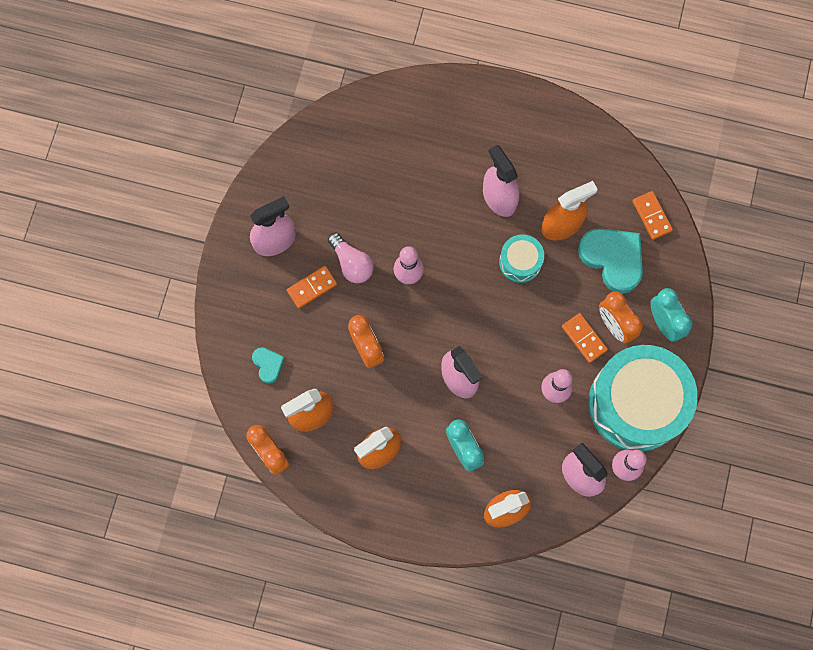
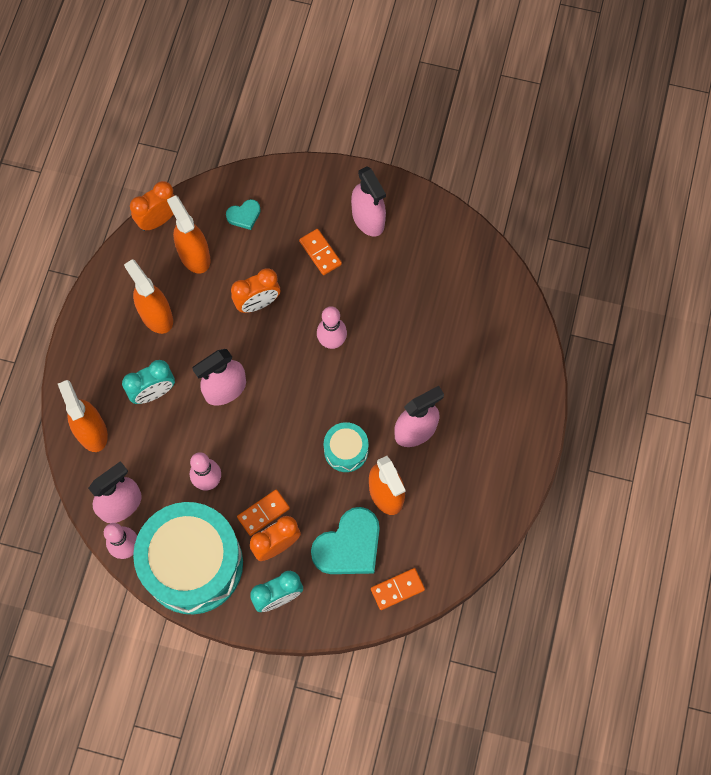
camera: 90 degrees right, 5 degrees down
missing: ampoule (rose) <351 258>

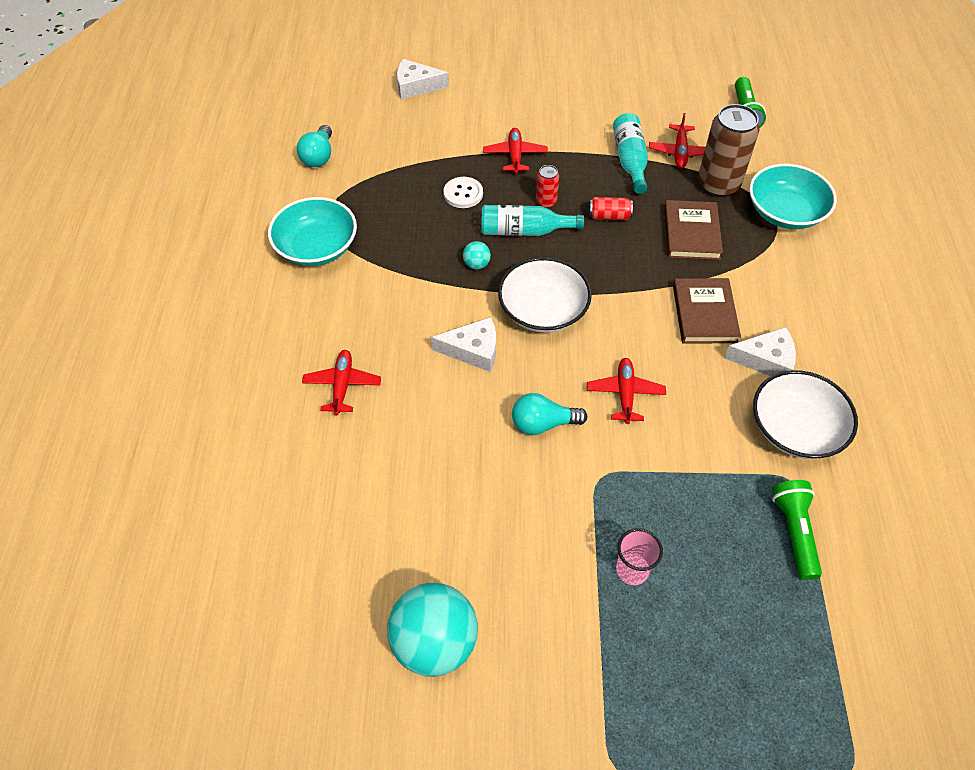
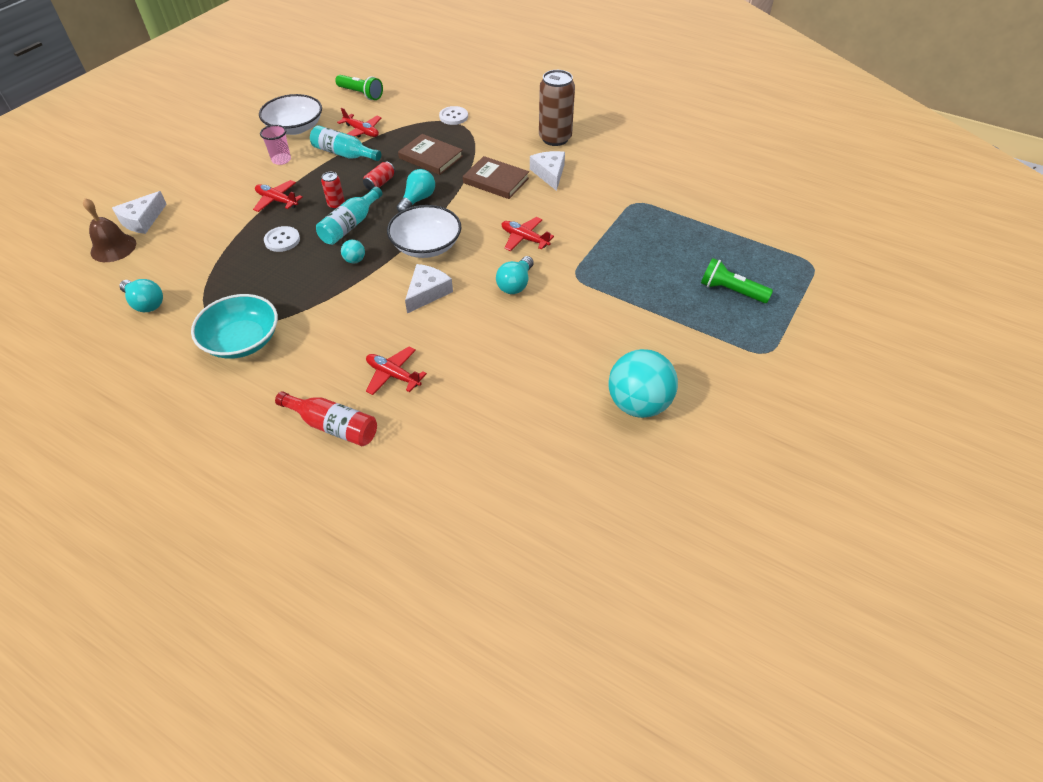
camera: 60 degrees left, 5 degrees down
appeared: cloche (marron) <109 230>; bouteille (rouge) <326 418>; ampoule (turquoise) <416 190>
relocated: gobelet (rose) <639 556> to <275 145>; canette (marron) <729 150> to <557 108>; bol (blanc) <805 414> to <290 114>; lampe de poche (vert) <797 530> to <737 280>
exchanged: bol (turquoise) <793 196> to bouton (blanc) <453 115>
spun: fromage (blanc) <760 351> = <547 171> 45 degrees counterclockwise

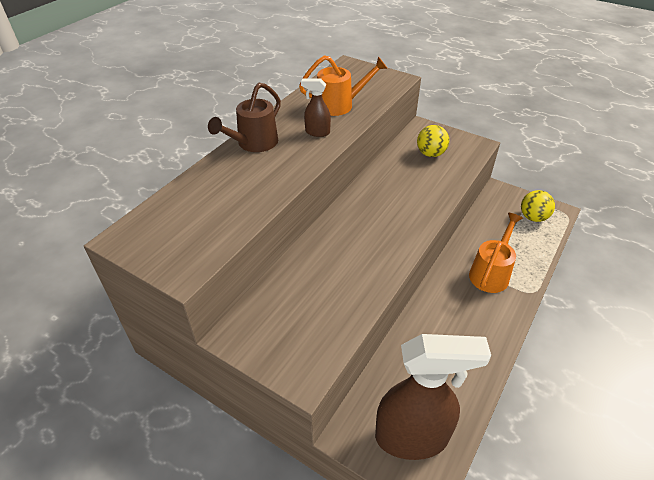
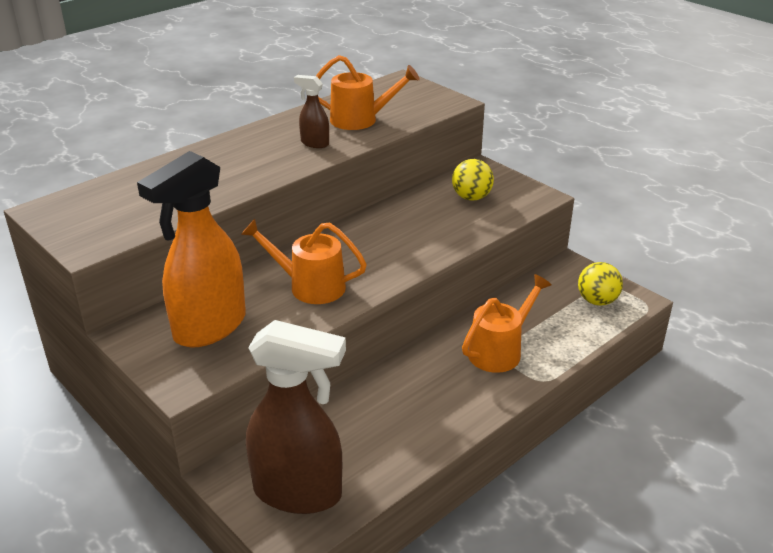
camera: 15 degrees right, 10 degrees down
missing: arrosoir (marron) <244 117>
appeared: vaporisateur (orange) <191 249>; arrosoir (orange) <304 261>

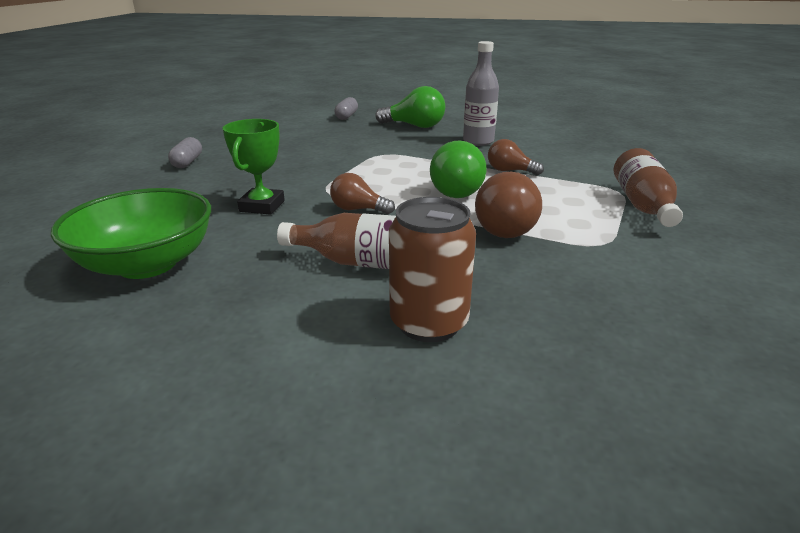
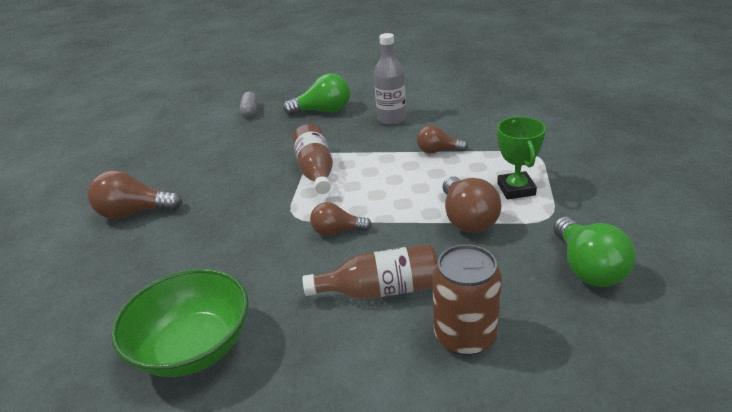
camera: 15 degrees left, 5 degrees up
relocated: trophée (vert) <253 167> to <521 158>; ampoule (vert) <458 169> to <594 252>; bouteille (marron) <648 187> to <313 159>
exchanged: gélule (gris) <185 152> to ampoule (marron) <135 194>

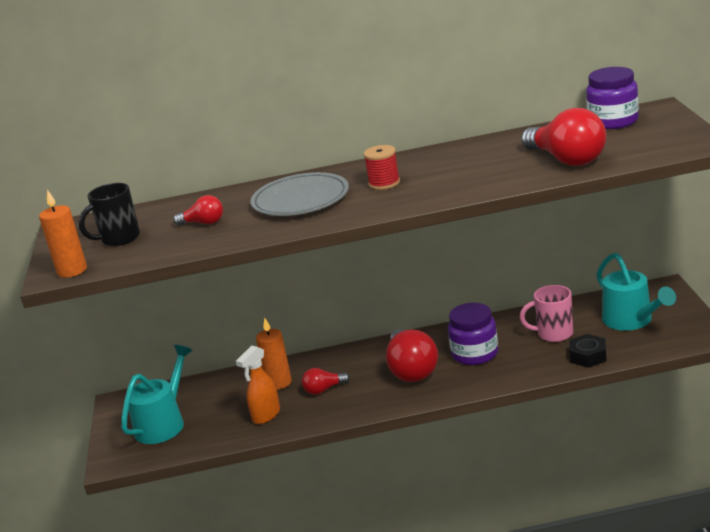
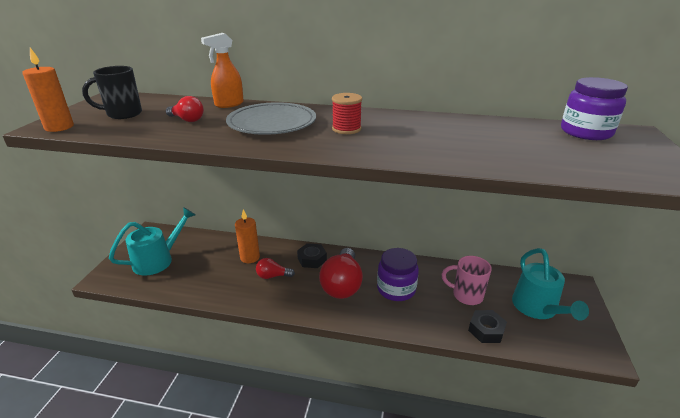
camera: 15 degrees right, 5 degrees up
missing: ampoule (rouge) <563 137>
appeared: écrou (noir) <312 255>
relocated: vaporisateur (orange) <258 384> to <222 70>

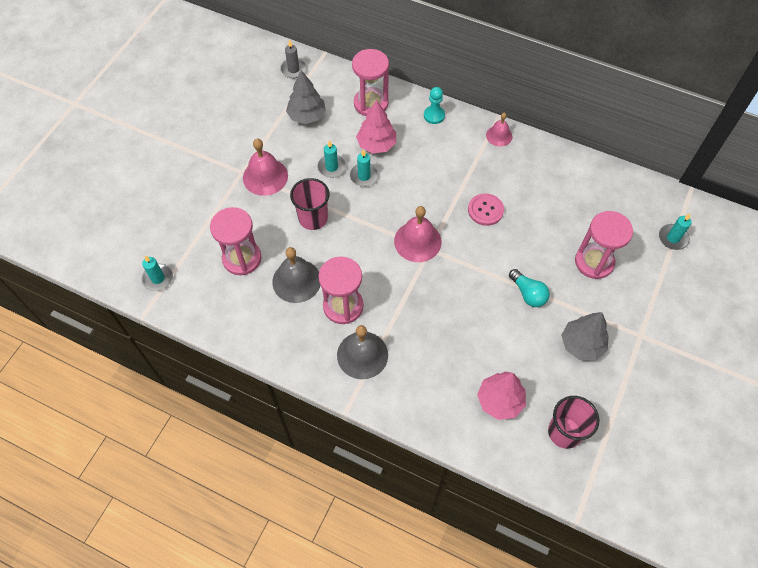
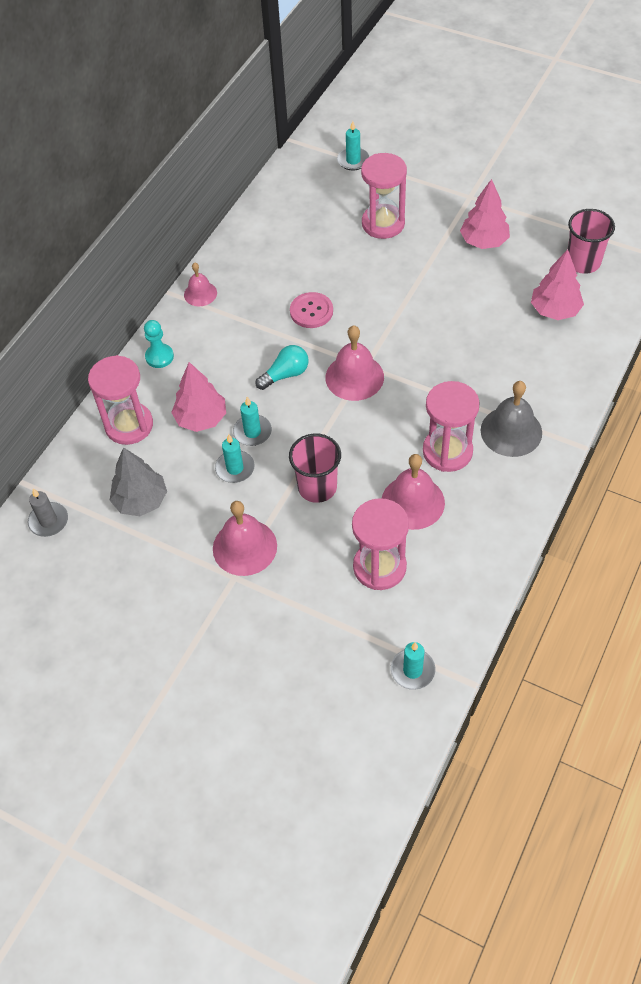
camera: 85 degrees left, 5 degrees down
relocated: ampoule (turquoise) <529 288> to <282 367>
colour: cloche (gris) <296 275> to cloche (rose) <413 492>; arbre (gris) <584 336> to arbre (rose) <485 214>

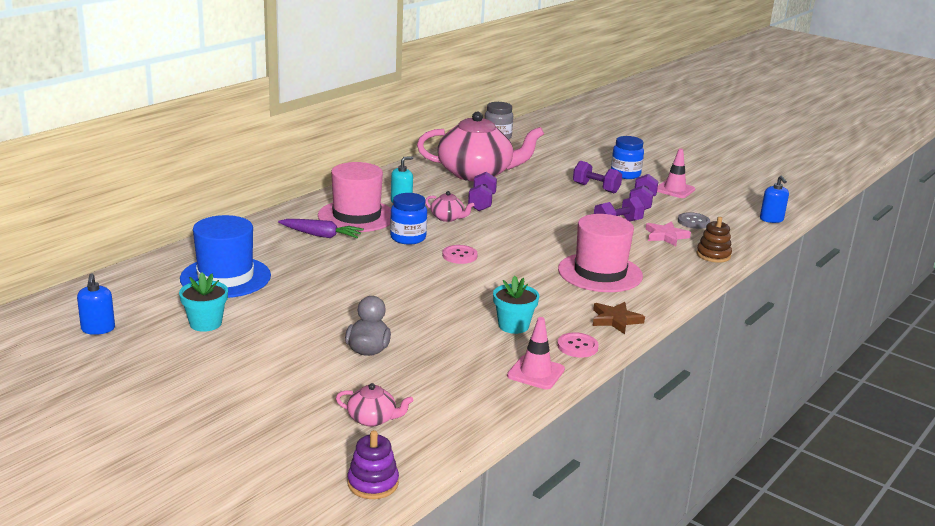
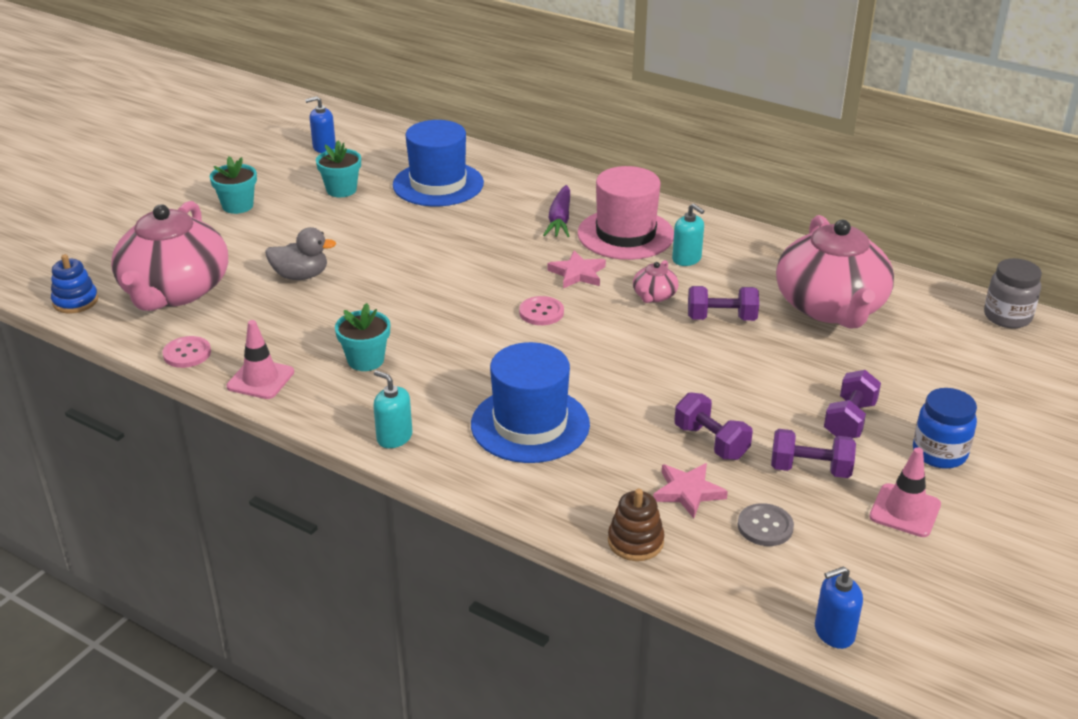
camera: 85 degrees right, 10 degrees up
appeared: pot de fleurs (turquoise) <233 185>
relocated: bouton (rose) <578 345> to <187 352>
exchanged: bocal (bleu) <408 219> to étoile (rose) <577 269>; étoile (marron) <619 318> to distributeur de savon (turquoise) <392 409>
colour: jouet à empiler (violet) <373 464> to jouet à empiler (bleu) <74 283>; chapeau (rose) <600 253> to chapeau (bleu) <530 402>
size: théière (rose) <374 405> = <169 256> x2.48

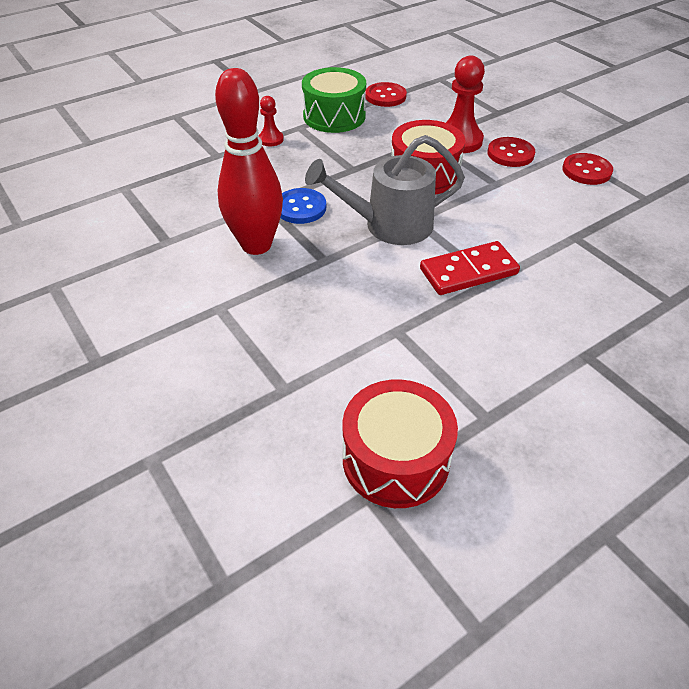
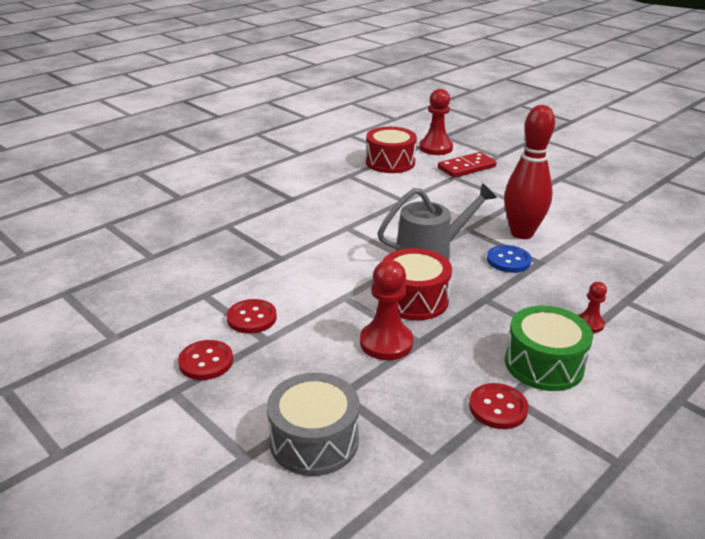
camera: 170 degrees right, 15 degrees down
appeared: tambour (gris) <313 424>; pion (rouge) <436 122>
relocated: domino (rouge) <470 268> to <467 165>; bouton (rouge) <511 152> to <205 360>

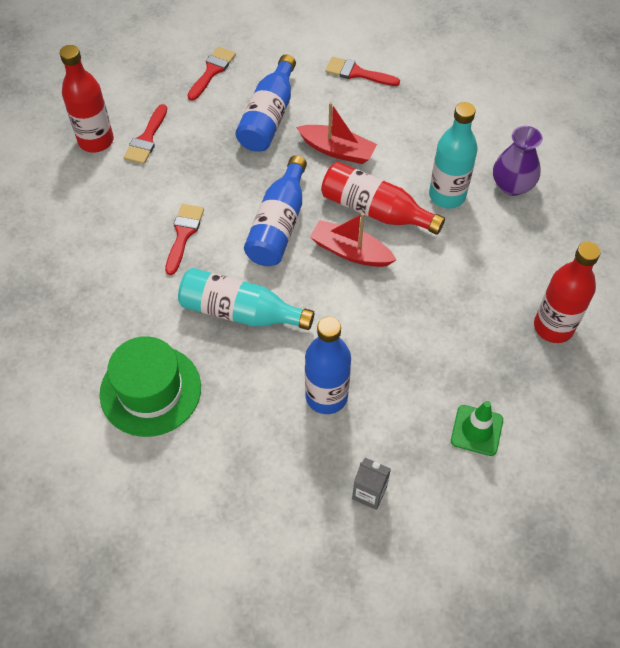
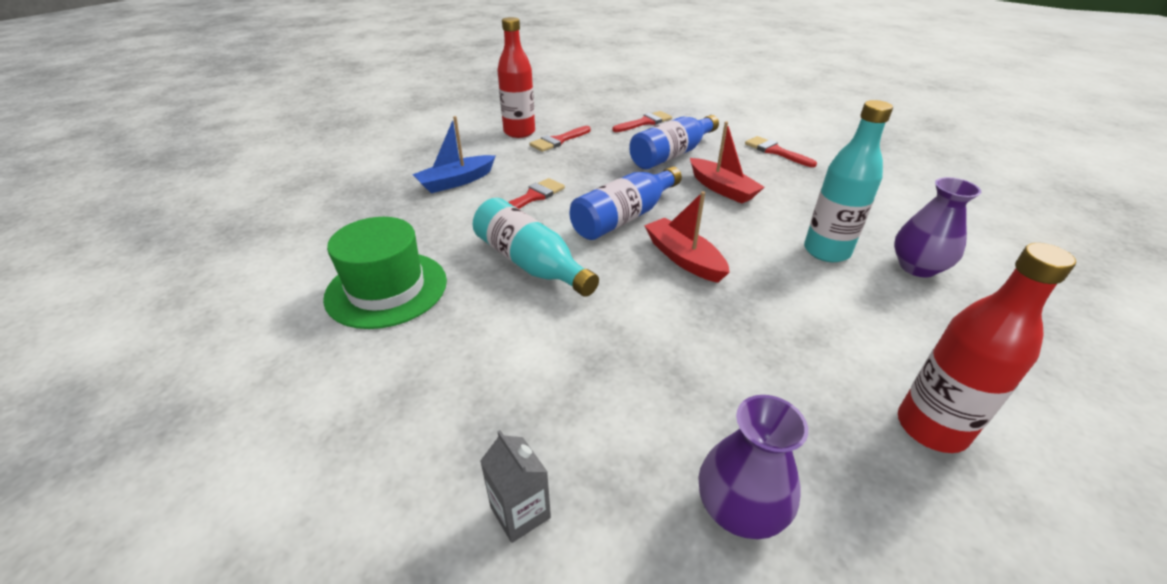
camera: 30 degrees right, 20 degrees down
missing: bouteille (bleu) <328 365>; bouteille (rouge) <383 198>
appeared: bateau (bleu) <454 154>
exchanged: cône de chantier (vert) <477 428> to vase (violet) <753 467>

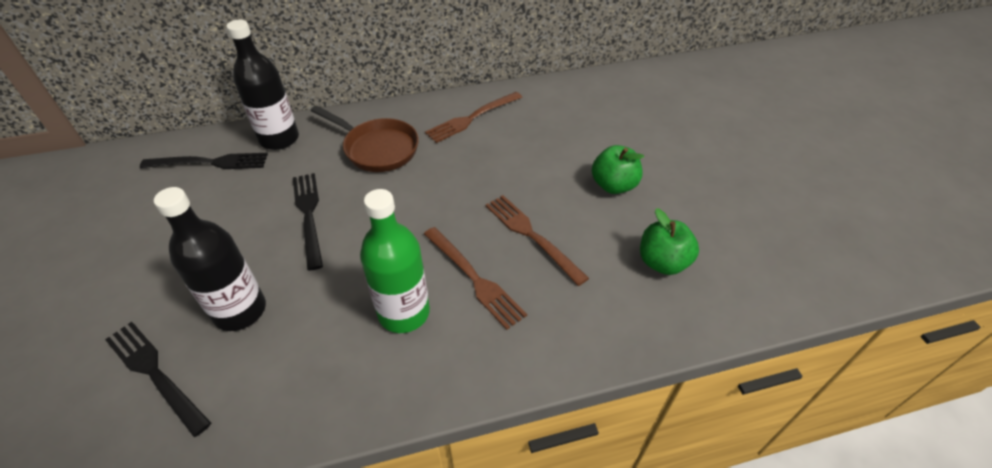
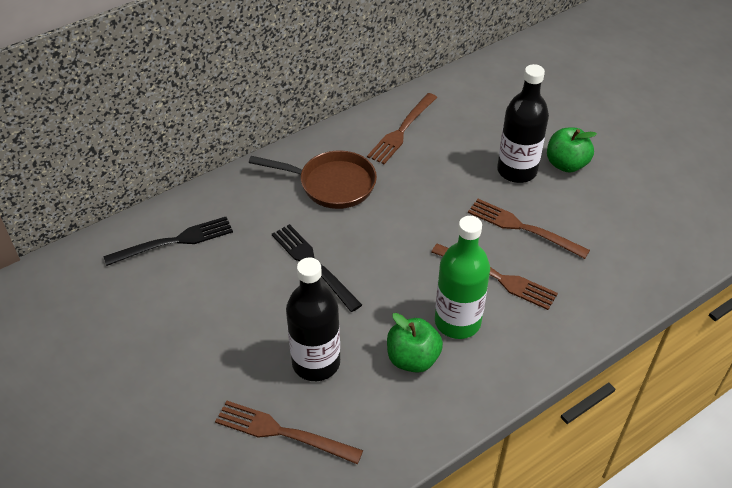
camera: 20 degrees left, 0 degrees up
relocated: bouteille (noir) <262 85> to <523 123>; pomme (vert) <669 241> to <415 343>
colour: fourchette (noir) <158 379> to fourchette (marron) <289 432>

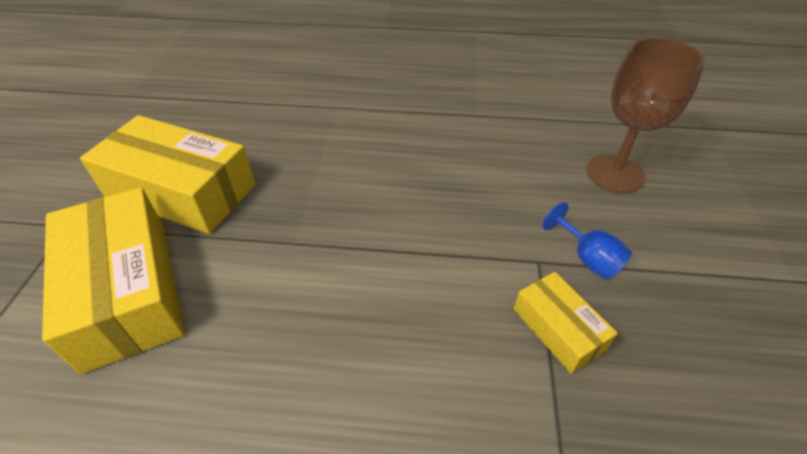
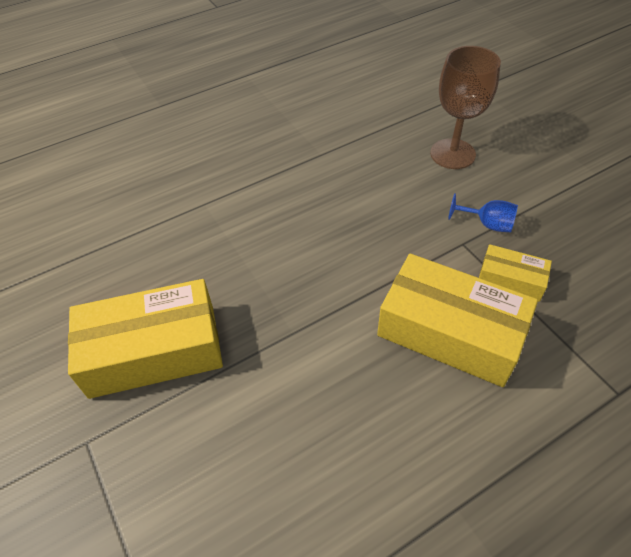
camera: 35 degrees left, 5 degrees up
relocated: boîte (jaune) <113 280> to <457 320>

